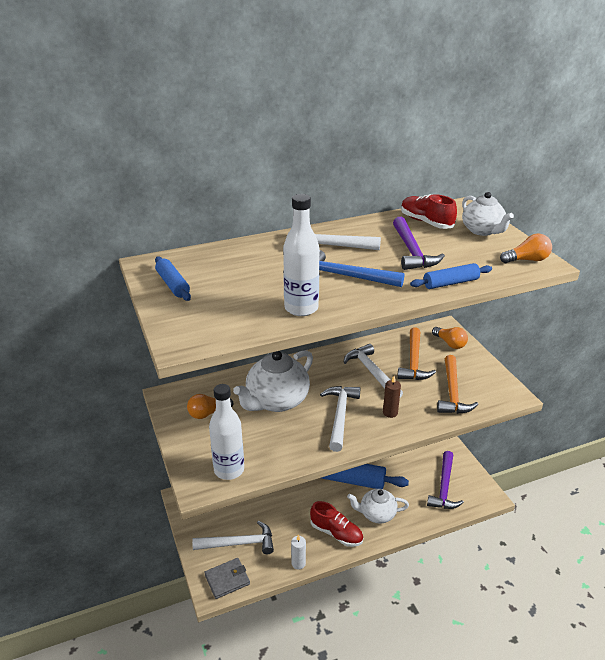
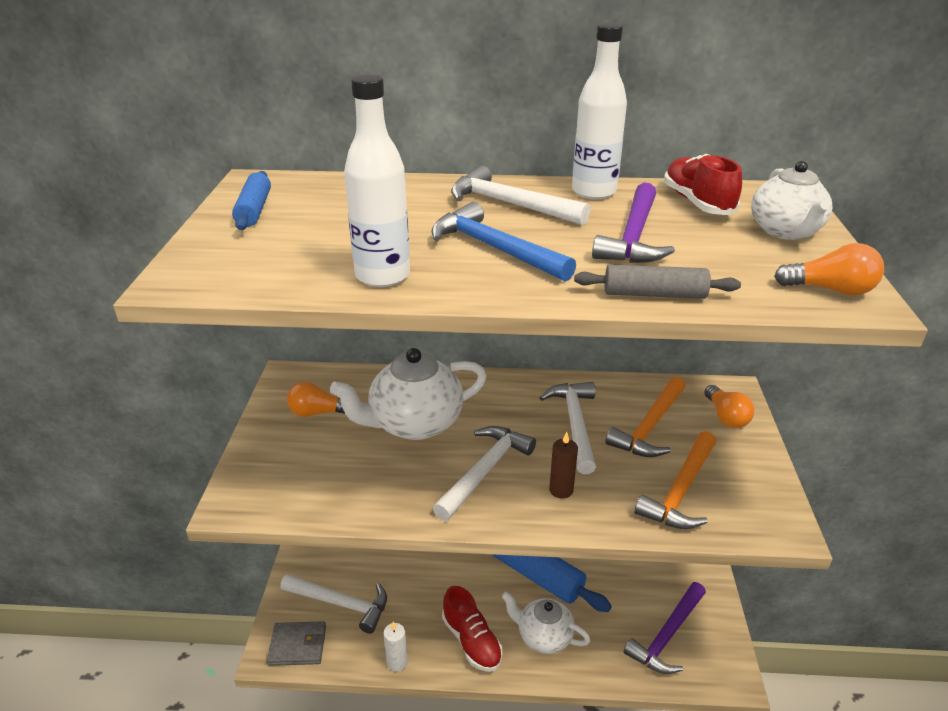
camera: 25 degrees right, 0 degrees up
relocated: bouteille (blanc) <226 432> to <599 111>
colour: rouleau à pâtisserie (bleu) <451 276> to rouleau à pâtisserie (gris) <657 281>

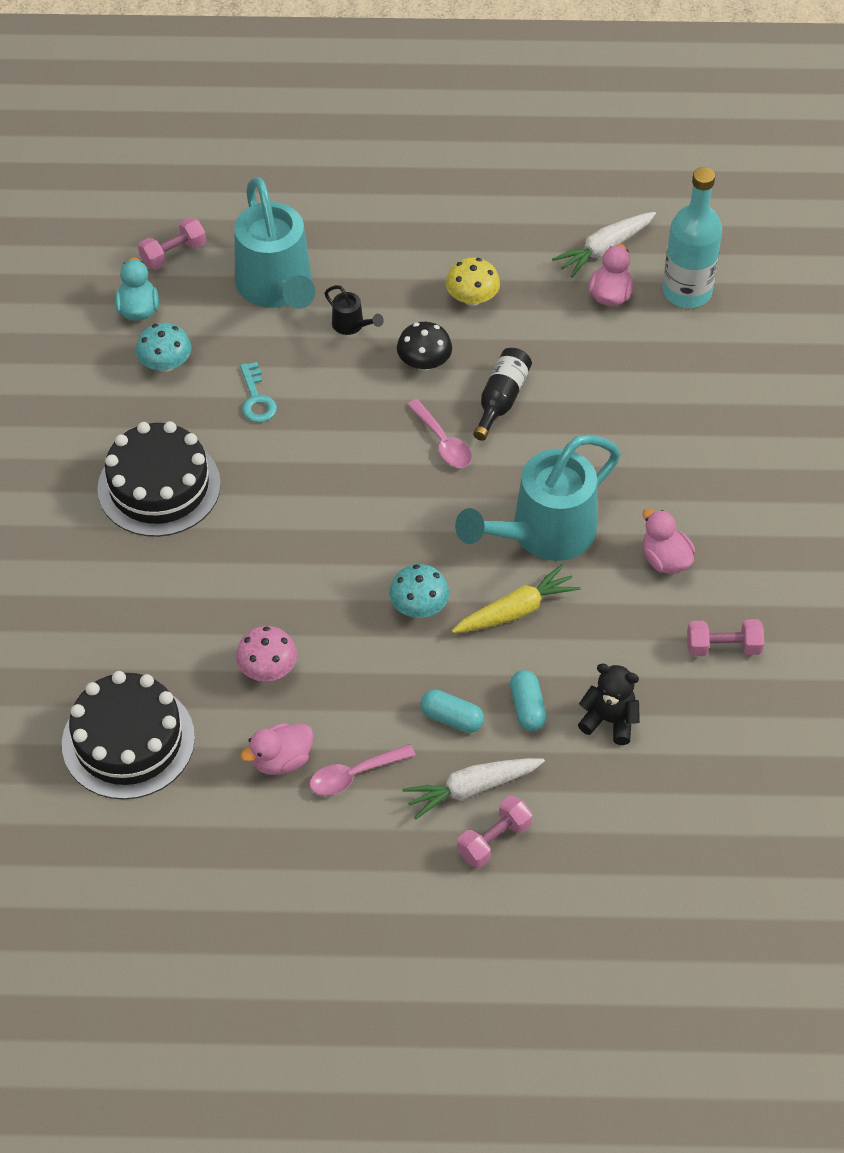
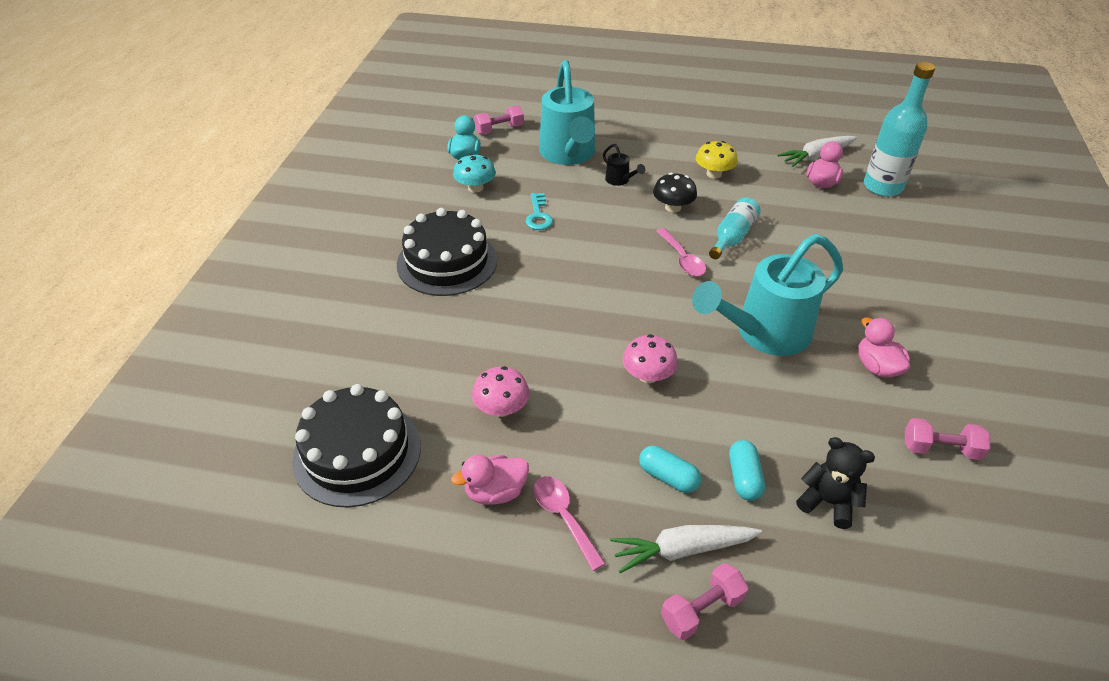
camera: 10 degrees right, 10 degrees down
missing: carotte (jaune) <516 598>
colour: champignon (turquoise) <419 591> to champignon (rose) <650 358>; bouteille (noir) <502 394> to bouteille (turquoise) <735 228>
spun: cuillère (rose) <362 770> = <569 523> 75 degrees clockwise

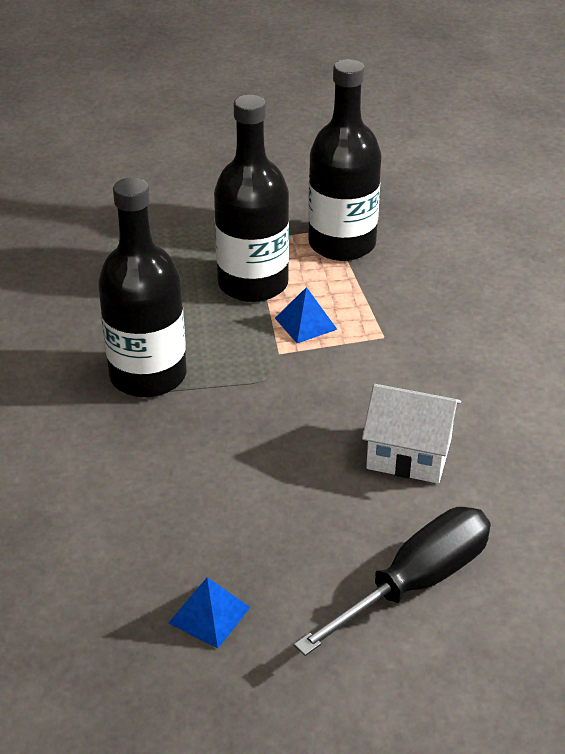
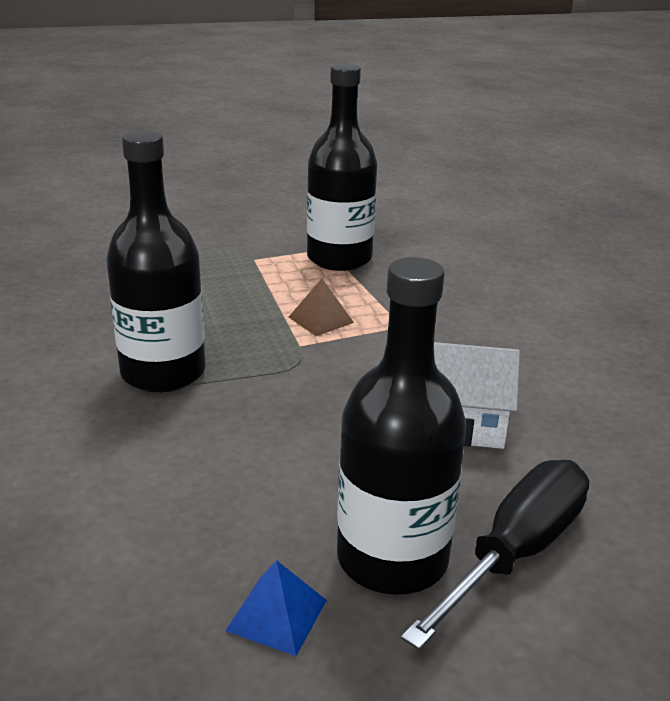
camera: 10 degrees left, 10 degrees down
relocated: bouteille (noir) <251 198> to <401 426>
colour: pyramide (bleu) <306 315> to pyramide (marron) <321 307>

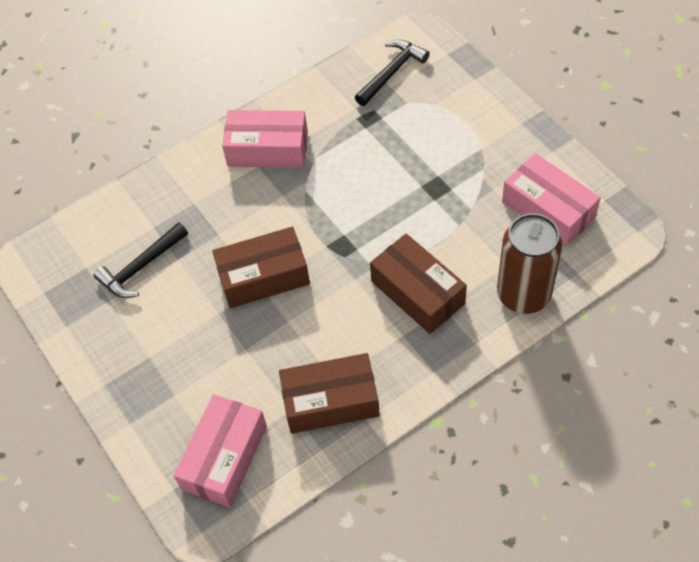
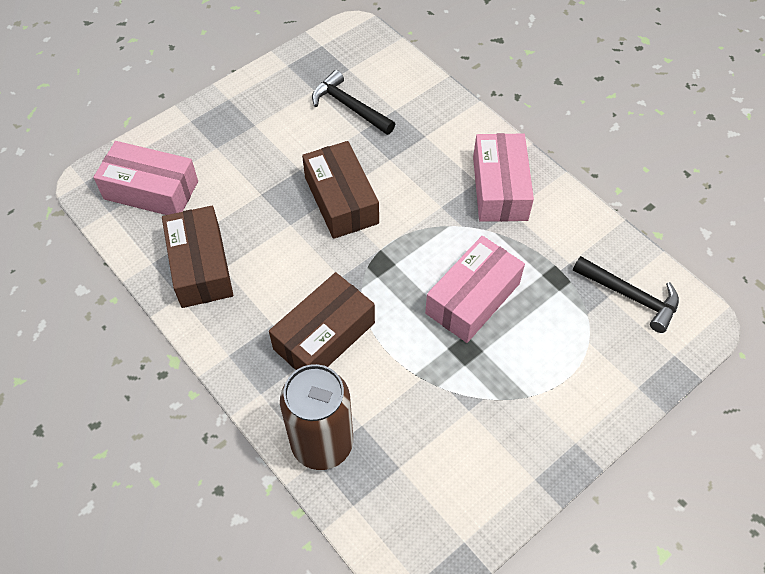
camera: 80 degrees right, 0 degrees up
relocated: boîte (rose) <551 200> to <475 289>

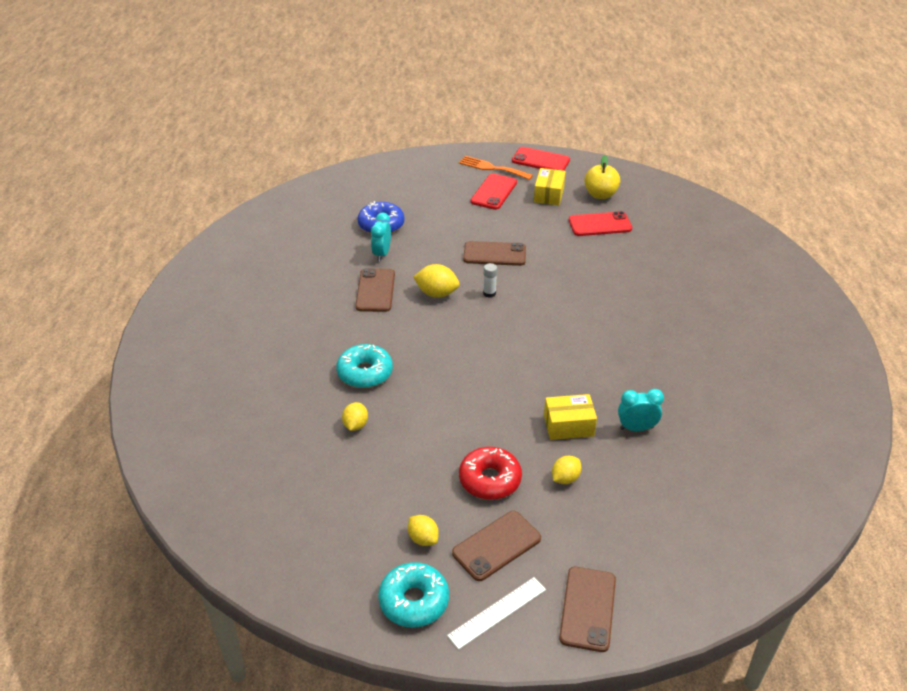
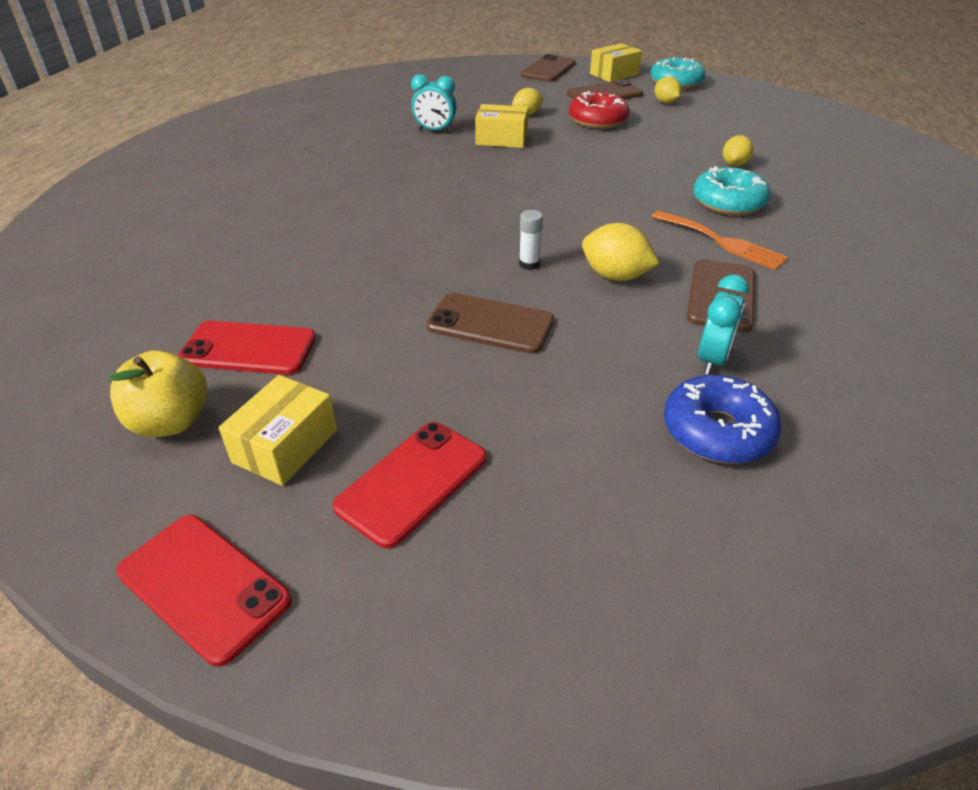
camera: 165 degrees left, 0 degrees up
relocated: fourchette (orange) <496 168> to <720 240>
exchanged: règle (blanc) <496 613> to boîte (jaune) <616 62>

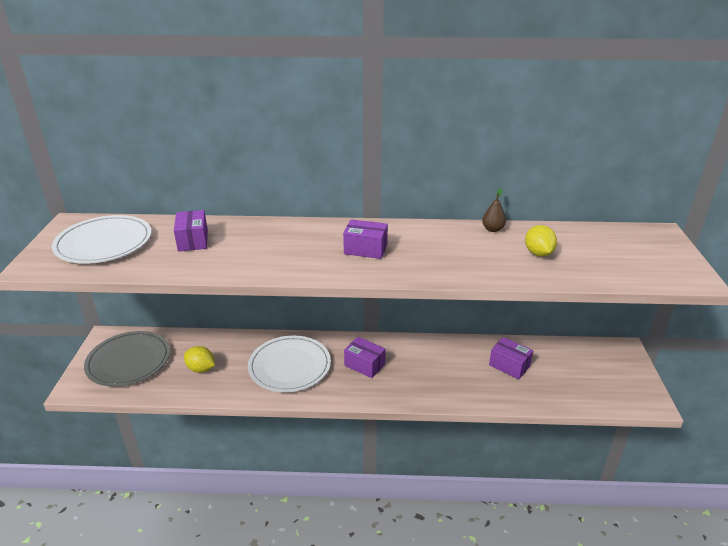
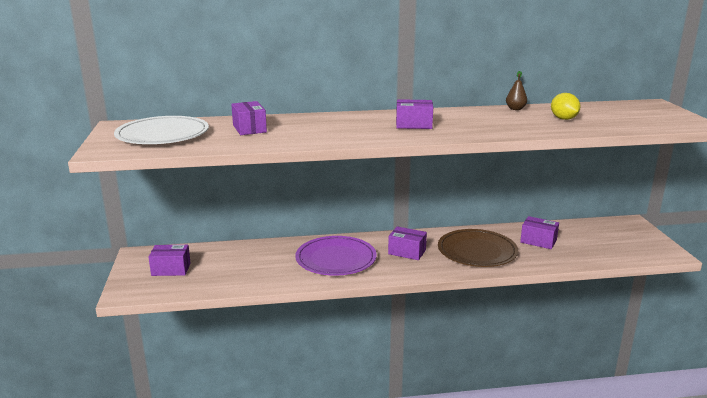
camera: 10 degrees left, 10 degrees down
missing: citron (jaune) <199 359>
appeared: assiette (marron) <478 248>
exchanged: assiette (gris) <127 359> to boîte (violet) <170 260>
colour: assiette (blanc) <289 364> to assiette (violet) <336 256>

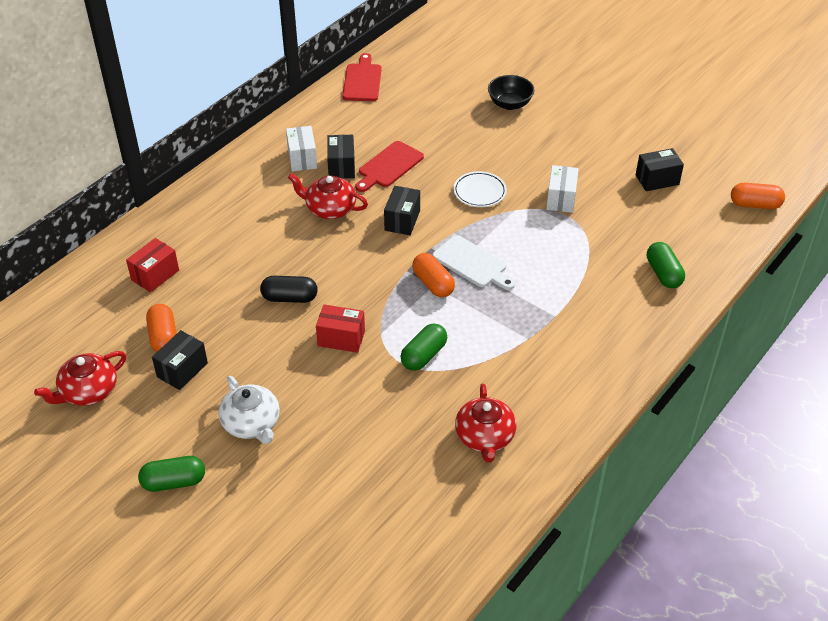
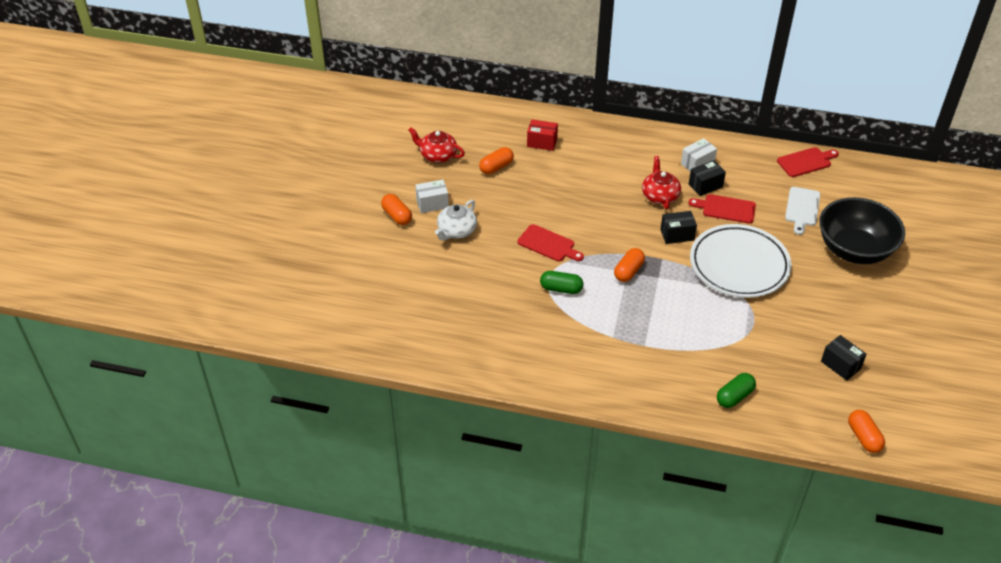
camera: 65 degrees right, 0 degrees up
missing: boîte (noir) <180 360>; gélule (noir) <289 289>; théière (rouge) <485 423>
relocated: planche à découper (blanc) <474 262> to <802 211>; boîte (blanc) <562 189> to <432 196>
exchanged: boîte (rouge) <340 328> to planche à découper (rouge) <550 243>
colour: gélule (vert) <171 474> to gélule (orange) <396 209>
size: assiette (blanc) <480 189> = <741 261> x2.29; bol (noir) <511 92> = <862 230> x2.04

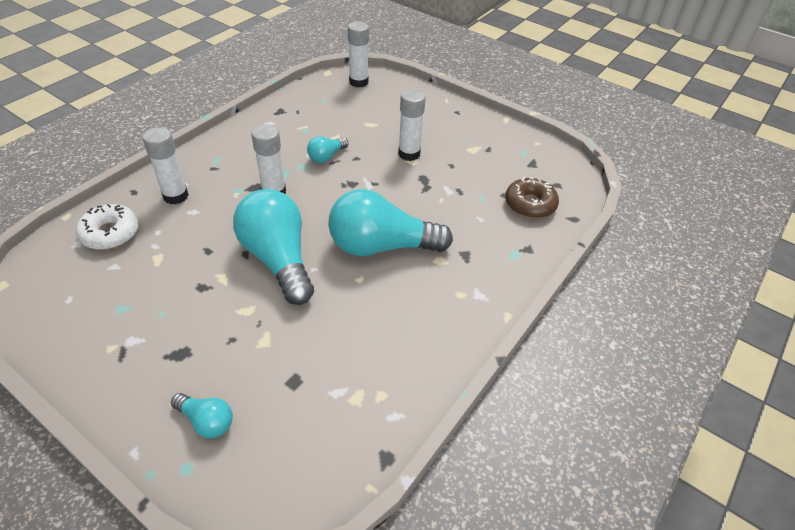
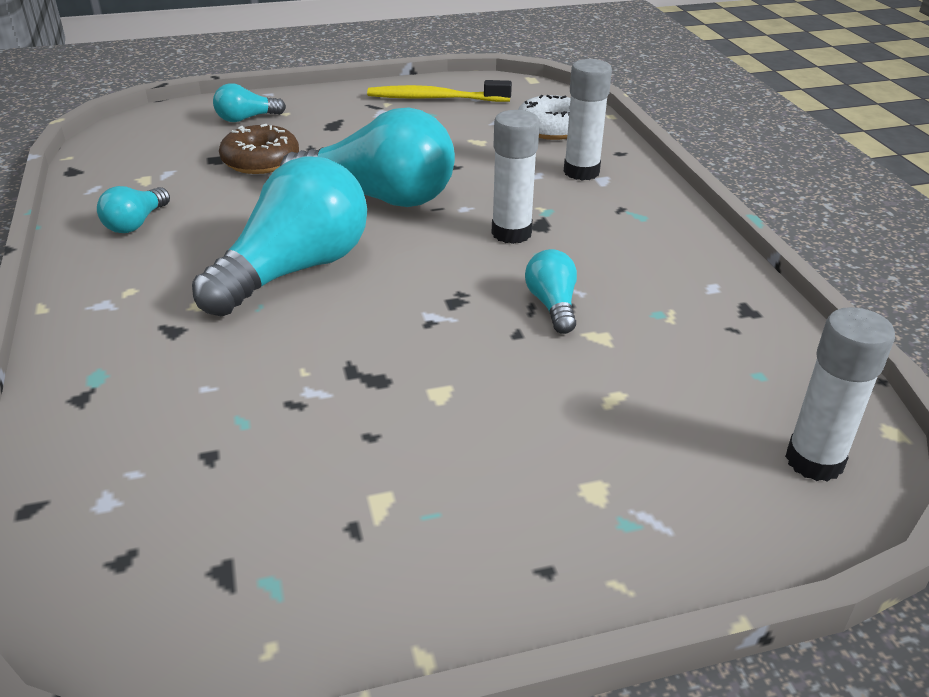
camera: 130 degrees right, 10 degrees down
missing: bâton de colle (blanc) <412 125>
appeared: ampoule (turquoise) <133 209>; brosse à dents (jaune) <439 91>
relocated: beignet (marron) <532 197> to <259 149>

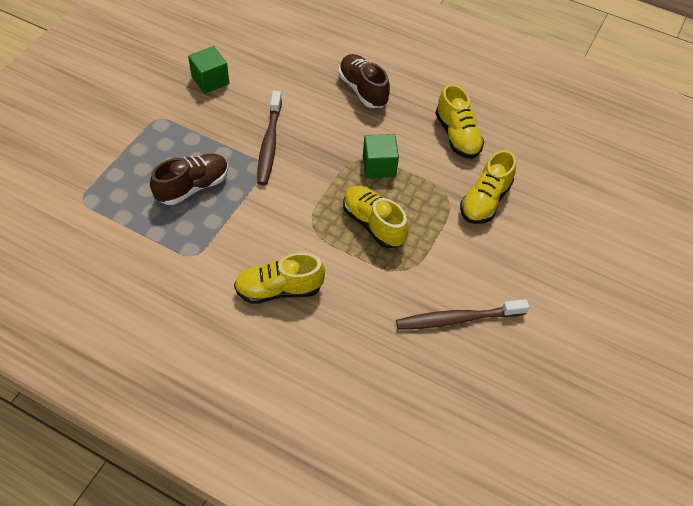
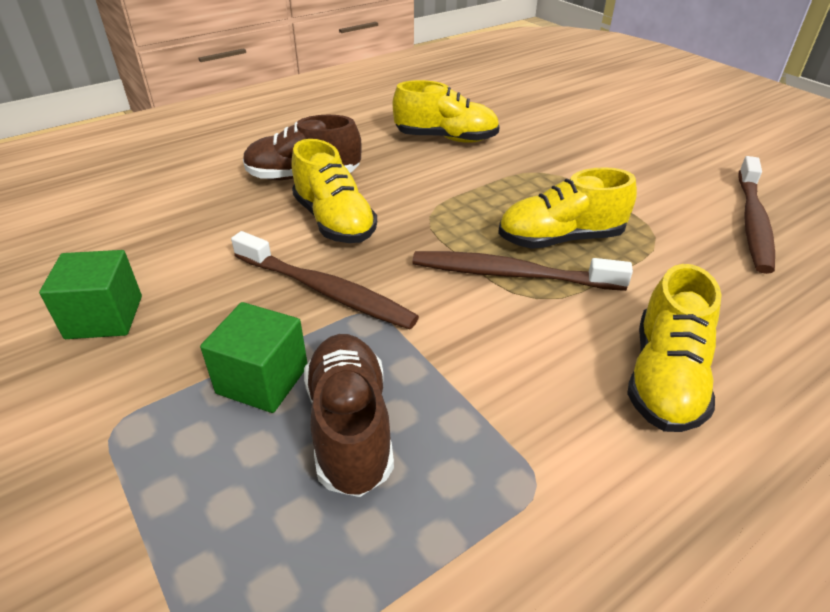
camera: 60 degrees left, 15 degrees down
appeared: brosse à dents (marron) <522 271>
relocated: cube (vert) <381 156> to <253 357>; chaussure (jaune) <488 187> to <334 191>

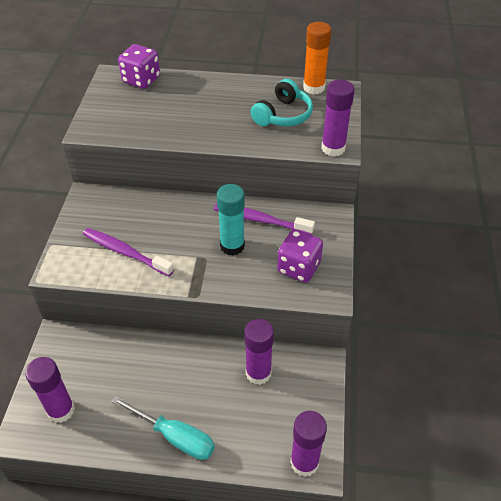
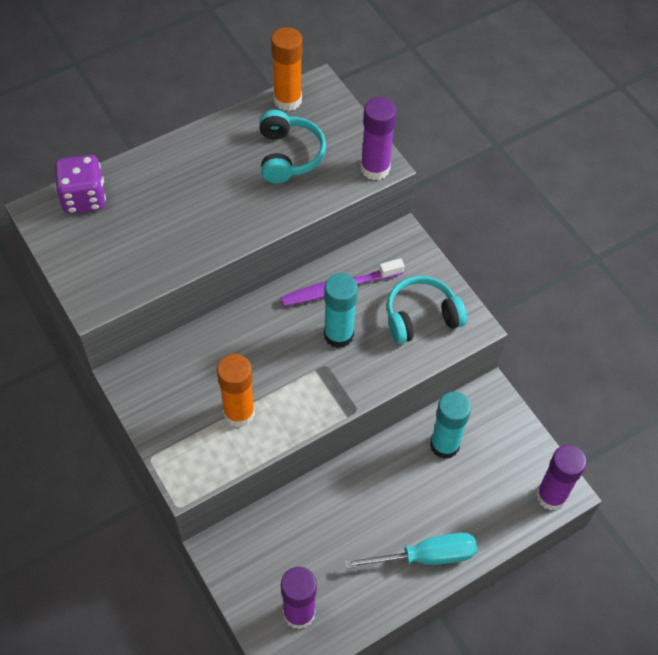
camera: 40 degrees left, 10 degrees up
exchanged: brosse à dents (violet) <128 252> to bâton de colle (orange) <236 390>; dé (violet) <300 255> to casque audio (turquoise) <427 310>
colour: bâton de colle (violet) <259 352> to bâton de colle (turquoise) <450 425>

